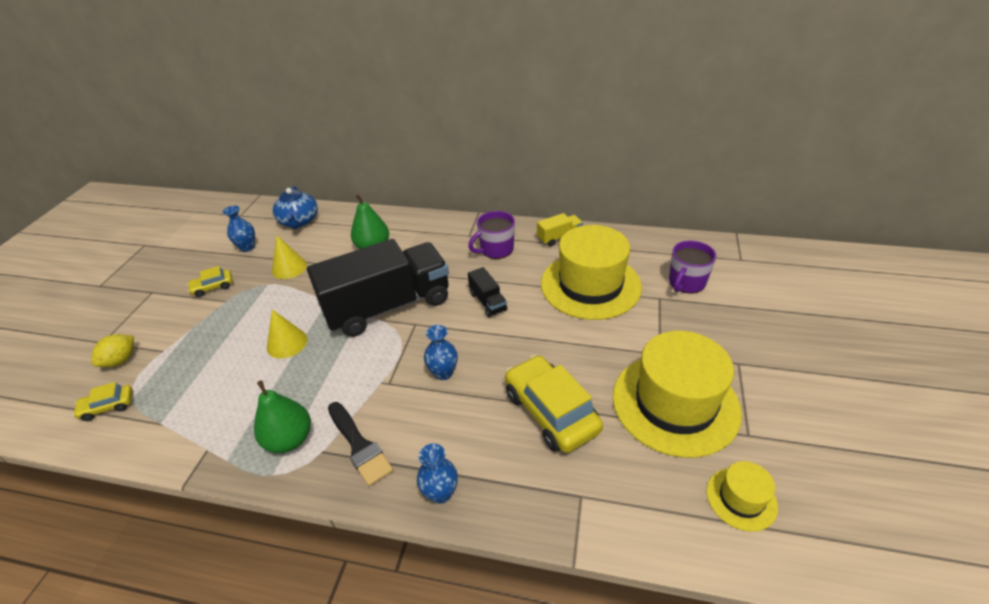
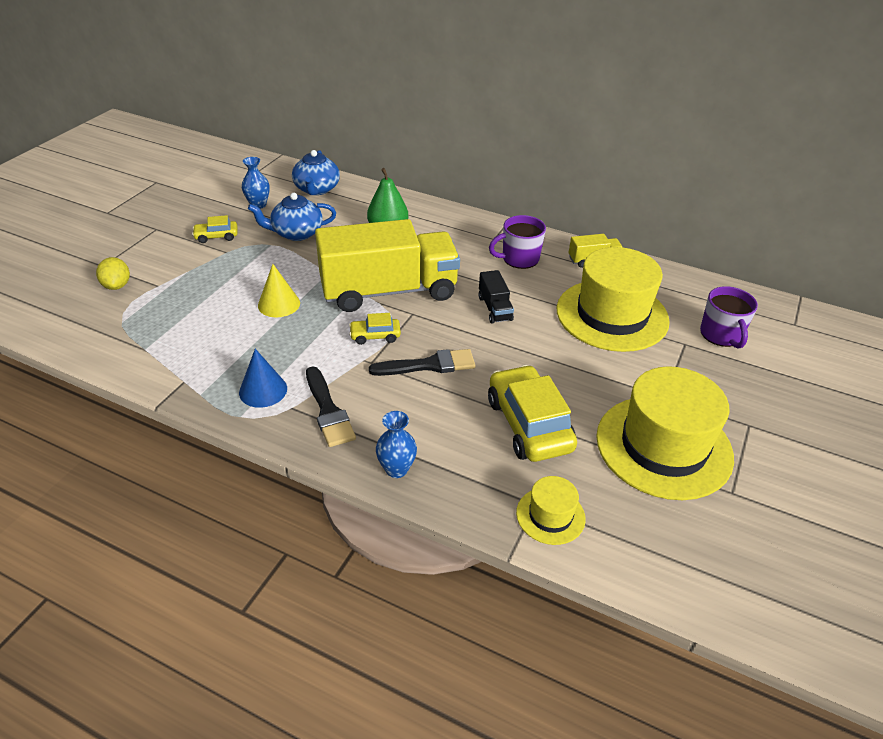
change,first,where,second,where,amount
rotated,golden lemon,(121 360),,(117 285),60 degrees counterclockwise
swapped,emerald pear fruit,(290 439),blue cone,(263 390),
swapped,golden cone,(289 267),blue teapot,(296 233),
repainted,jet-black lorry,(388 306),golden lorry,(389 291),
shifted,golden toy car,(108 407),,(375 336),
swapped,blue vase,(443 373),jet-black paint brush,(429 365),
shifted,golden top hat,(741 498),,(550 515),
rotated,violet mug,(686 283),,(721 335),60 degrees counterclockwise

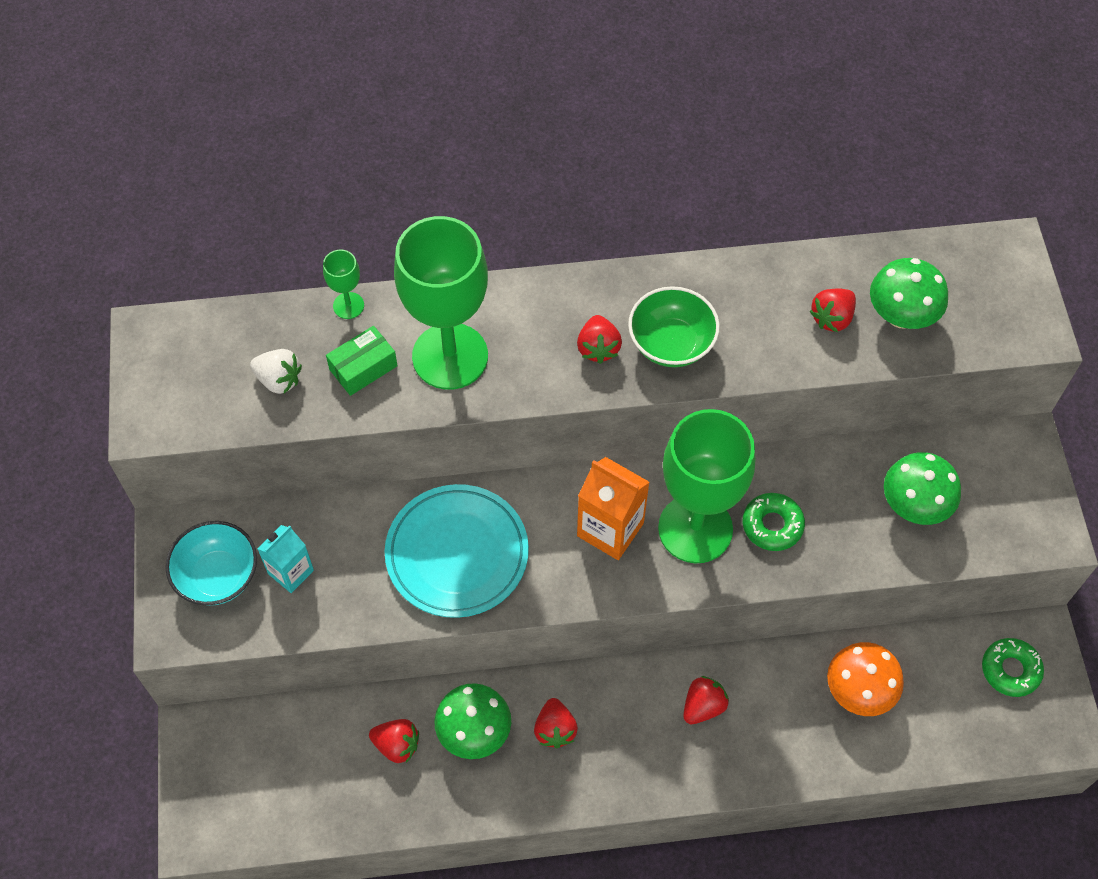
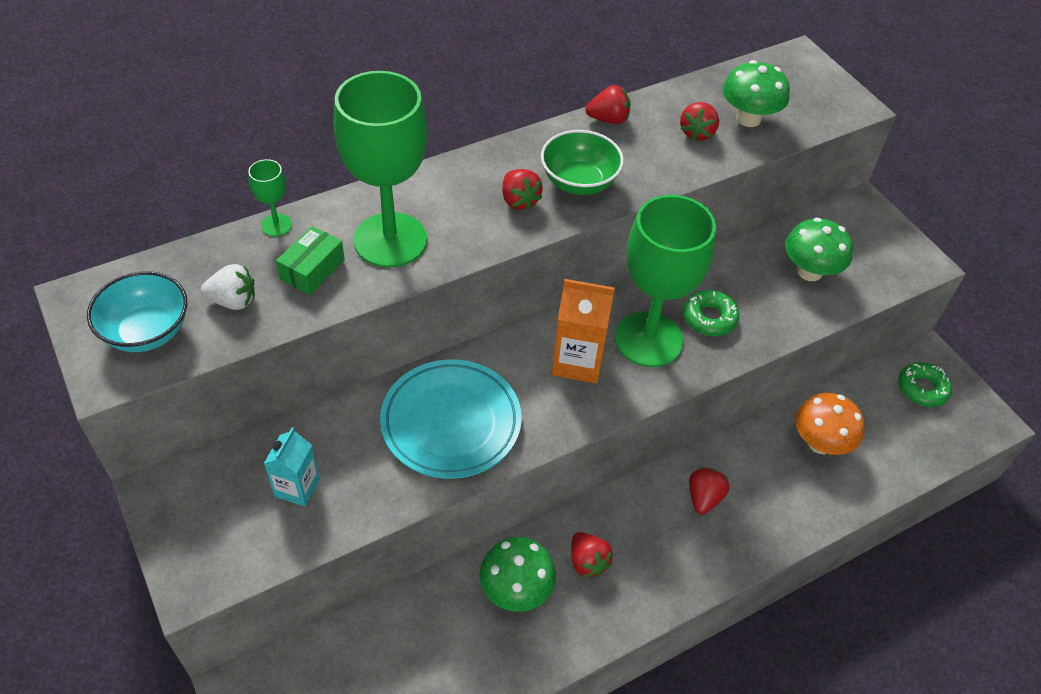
change,first,where,second,where,amount
shifted,teal bowl,(218 576),,(147 331),
shifted,scarlet toy strawberry,(397 745),,(608 119),

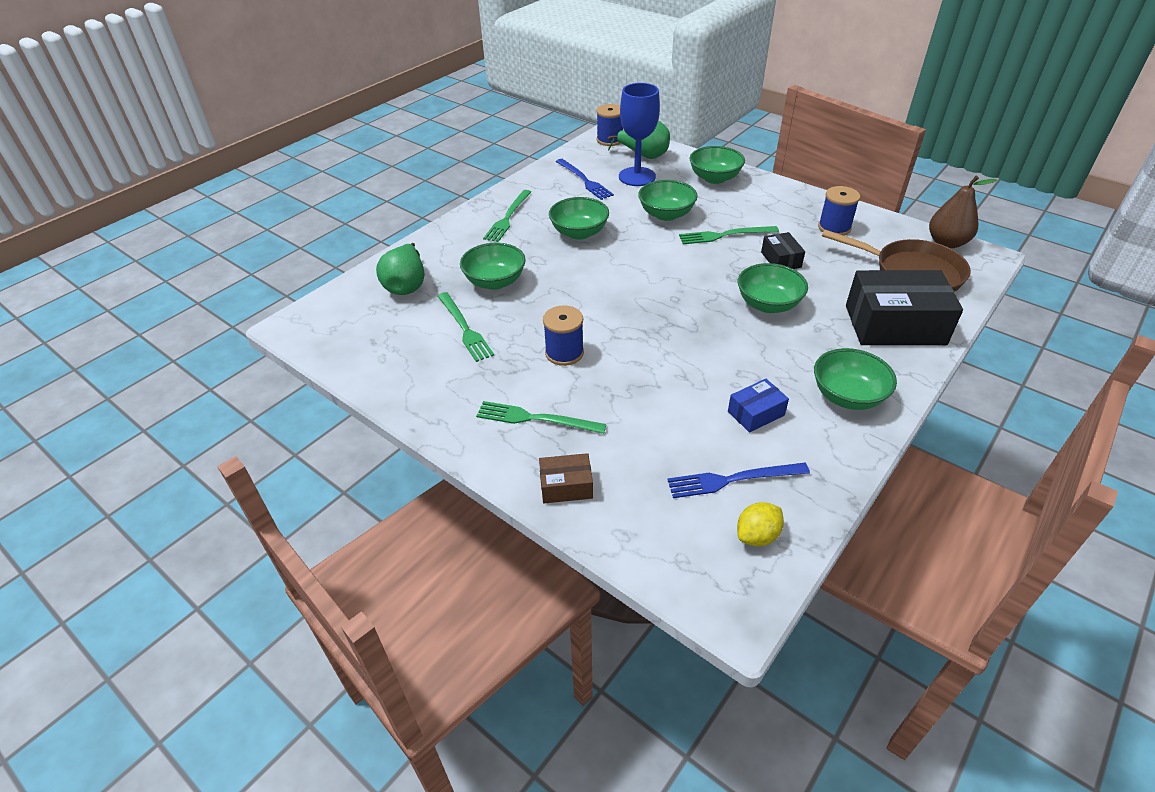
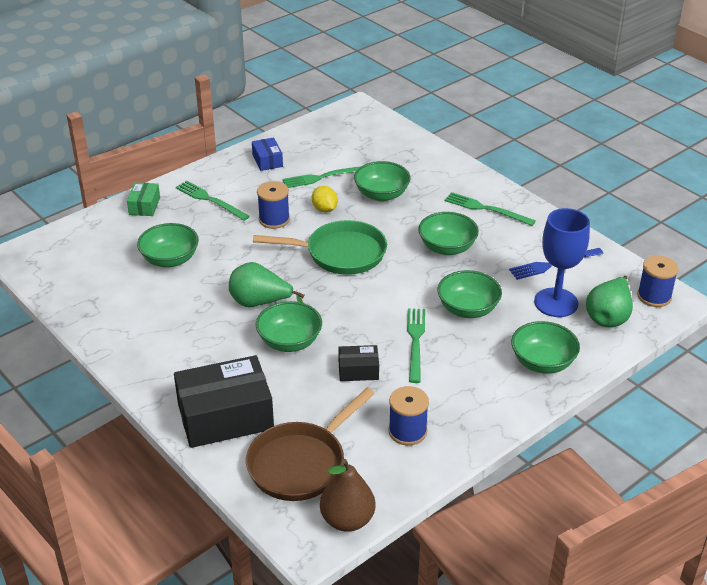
change,first,where,second,where,amount
repainted,russet package,(566 486),emerald package,(144 206),
shifted,emerald bowl,(847 396),,(170 259),
rotated,jet-black package,(894 325),,(225 416),60 degrees clockwise
rotated,emerald table fork,(536 419),,(210 200),75 degrees counterclockwise
shifted,emerald pear fruit,(406 285),,(260 303),
shifted,blue package,(756 413),,(267 161),
new,,,emerald frying pan,(340 254),
shifted,golden lemon,(757 536),,(324 209),
gone,blue table fork,(733 480),,,

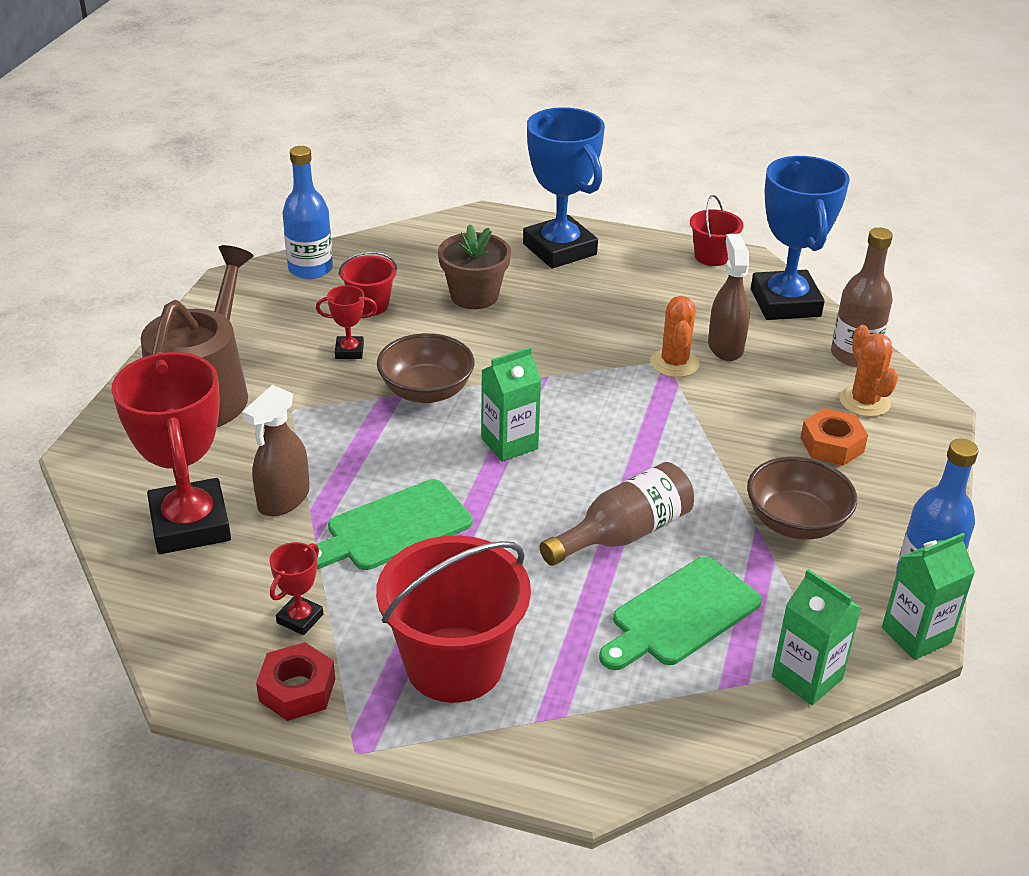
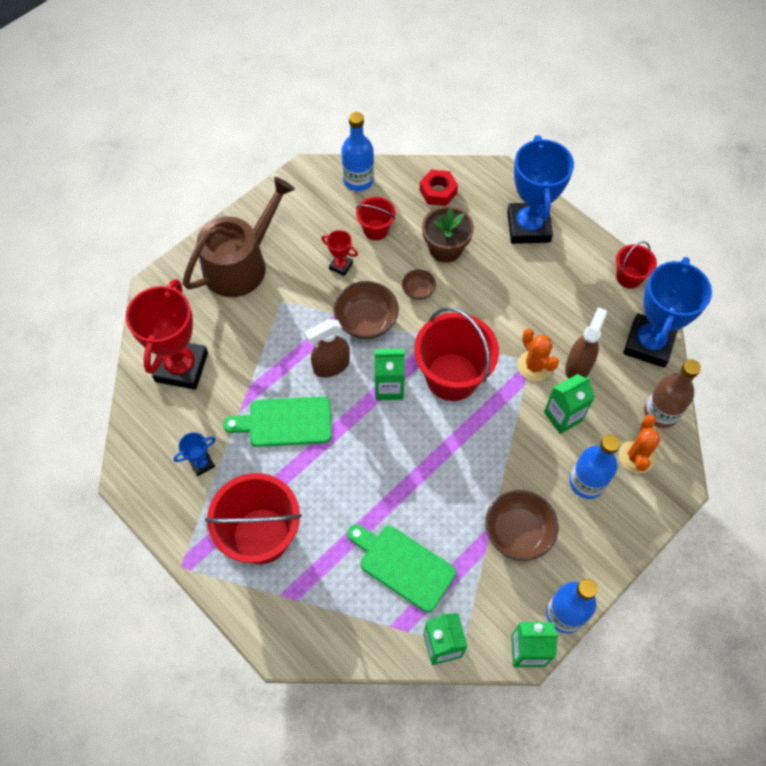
change,first,where,second,where,amount
repainted,scarlet award cup,(300 618),blue award cup,(201 463),
shifted,russet spray cleaner,(283 500),,(331 366),
rotated,emerald cutting board,(681 615),,(403 565),45 degrees clockwise
new,,,russet bowl,(418 290),
new,,,scarlet bucket,(452 376),
shifted,scarlet hexagon nut,(297 690),,(438 191),
rotated,orange saguaro cactus,(674 363),,(534 366),60 degrees counterclockwise
new,,,emerald carton,(563 416),
swapped,orange hexagon nut,(832 445),blue flask,(587 482),
gone,russet flask,(623 534),,,

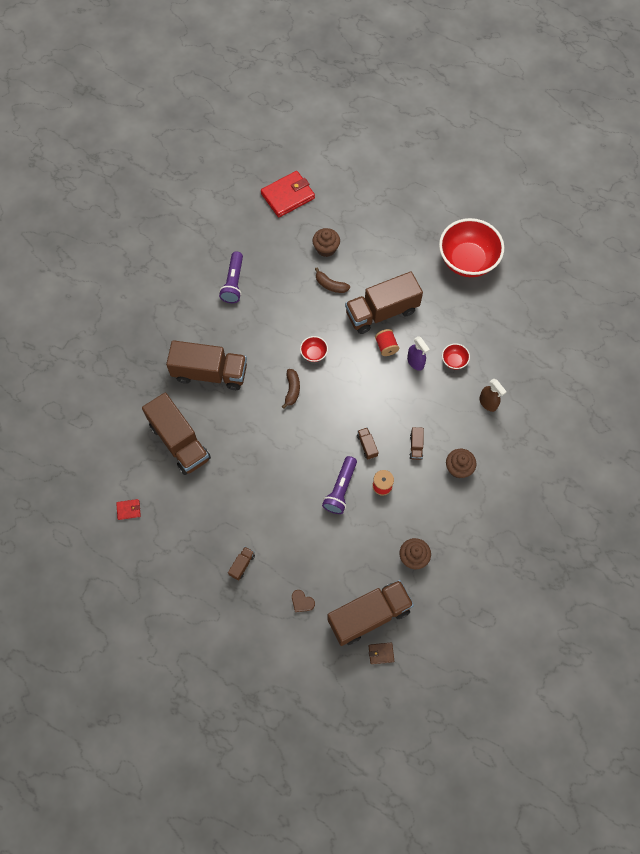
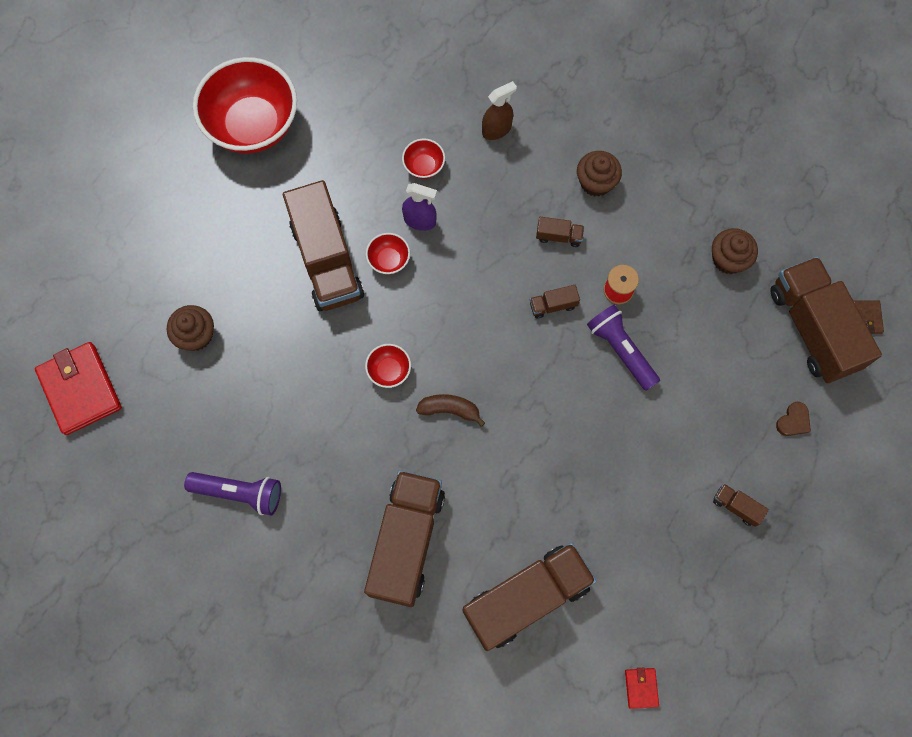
change,first,where,second,where,amount
swapped,scarlet bobbin,(386 346),scarlet bowl,(389 260),
rotated,violet spray cleaner,(415 362),,(420 221),45 degrees clockwise
rotated,violet torch,(340 489),,(621 350),150 degrees counterclockwise
gone,russet toy banana,(330 285),,,

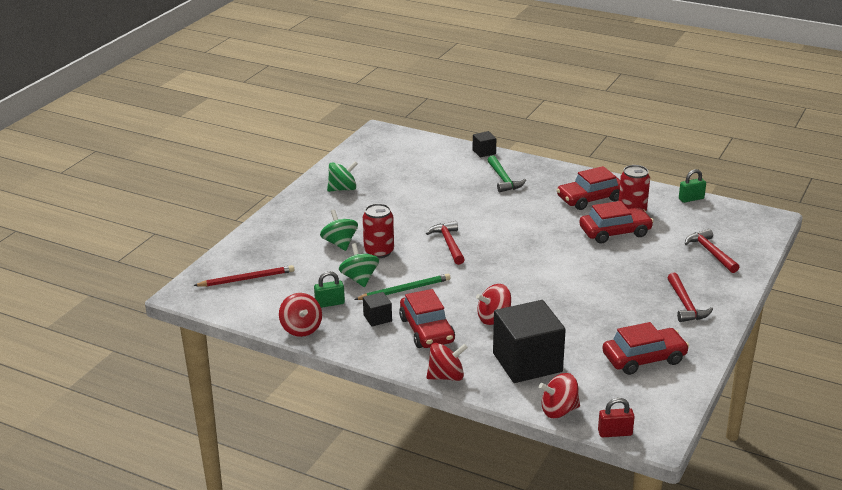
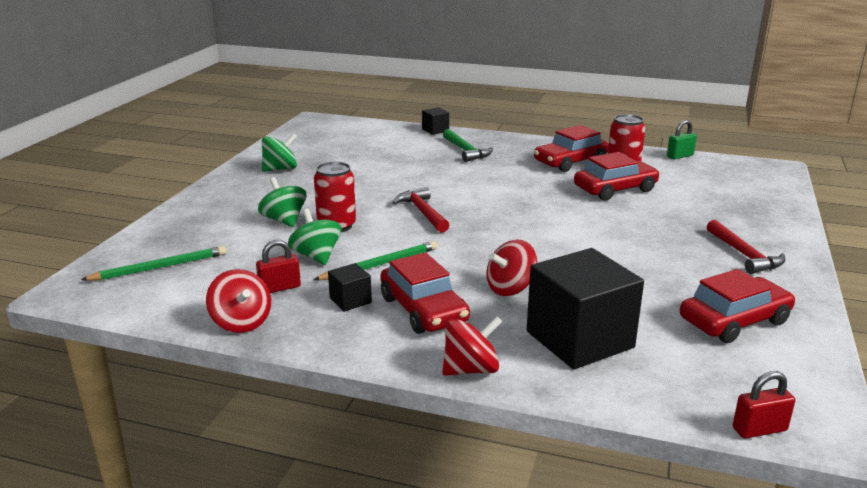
change,first,where,second,where,amount
repainted,scarlet pencil,(246 279),emerald pencil,(159 267),
repainted,emerald small lock,(330 303),scarlet small lock,(280 288),
gone,scarlet spinning top,(559 410),,,
gone,scarlet hammer,(710 252),,,

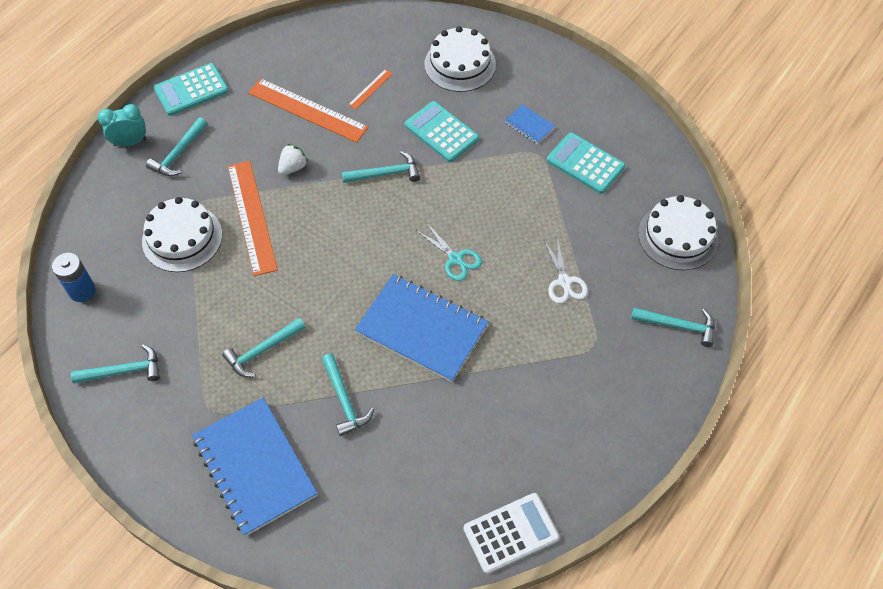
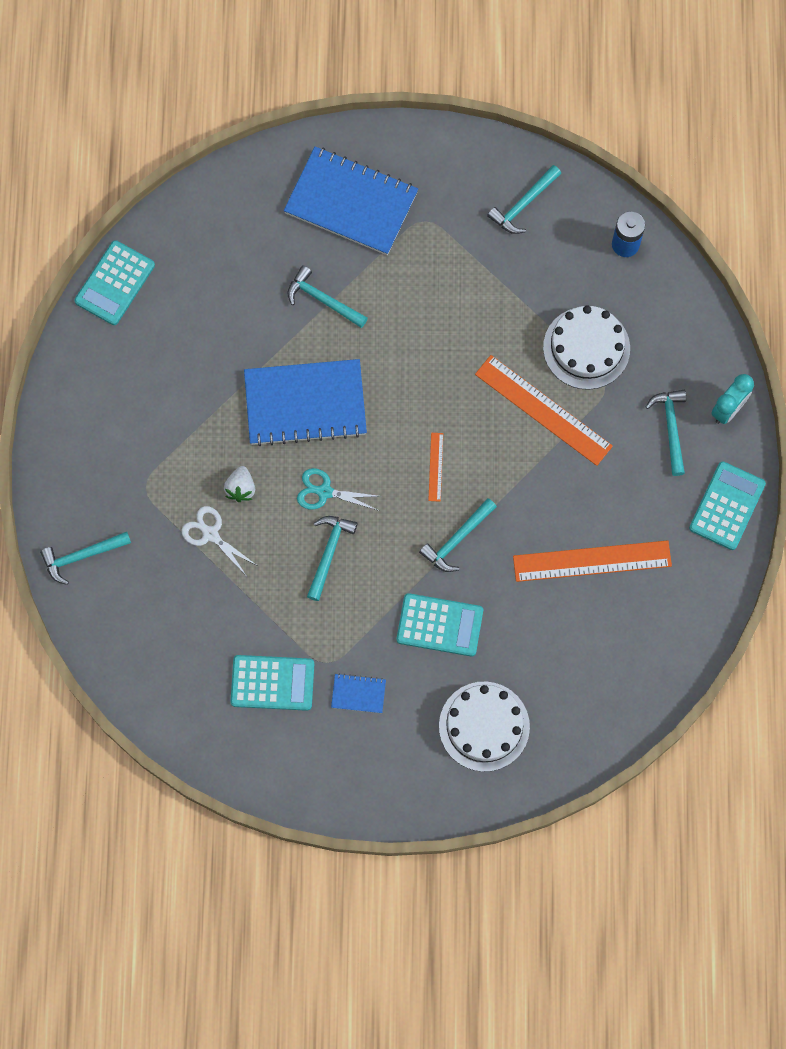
change,first,where,second,where,amount
repainted,white pocket calculator,(511 533),teal pocket calculator,(115 283),
shifted,white toy strawberry,(293 167),,(241 488),
shifted,teal hammer,(262 351),,(329 553),
shifted,orange measuring stick,(370 89),,(435 467),
gone,white layer cake,(678 236),,,

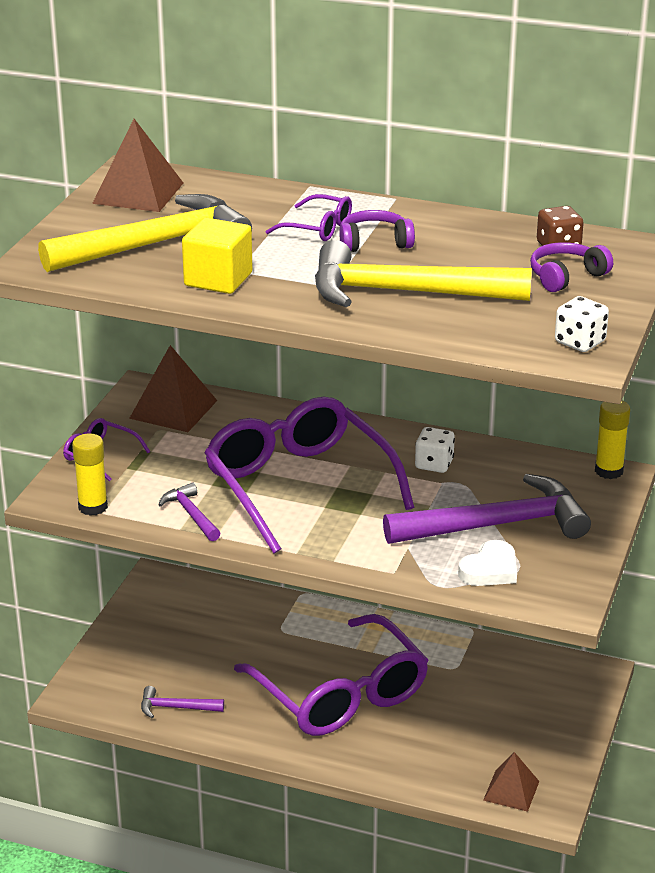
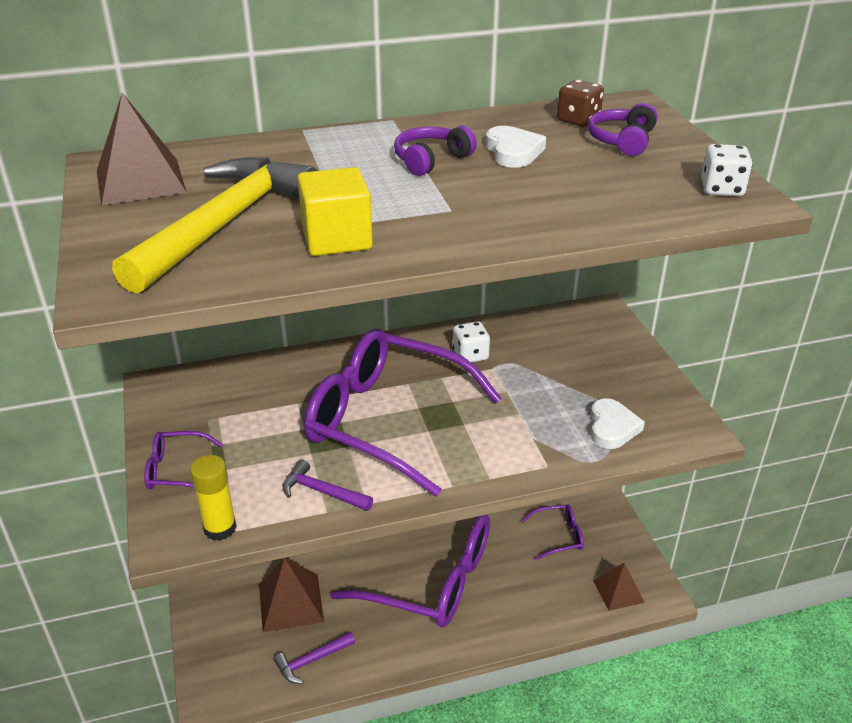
change,first,where,second,where,amount
shifted,russet pyramid shape,(173 409),,(291 602),
new,,,white love heart,(513 152),
shifted,violet eyeglasses,(318 228),,(559 536),
gone,golden hammer,(405 292),,,
gone,violet hammer,(496 525),,,
gone,golden glue,(609 471),,,

